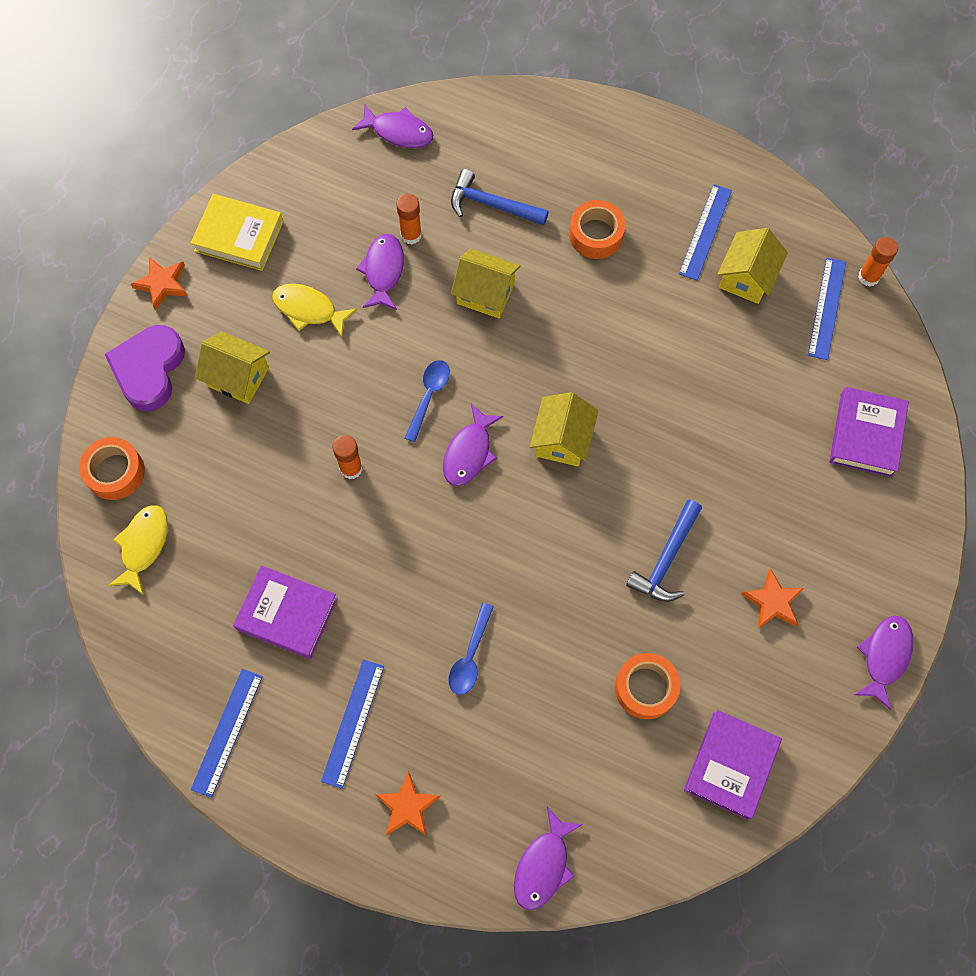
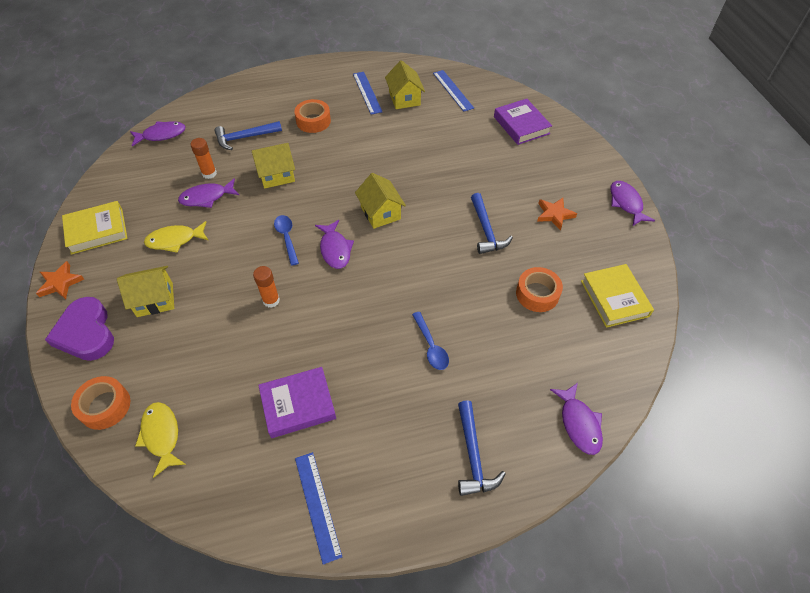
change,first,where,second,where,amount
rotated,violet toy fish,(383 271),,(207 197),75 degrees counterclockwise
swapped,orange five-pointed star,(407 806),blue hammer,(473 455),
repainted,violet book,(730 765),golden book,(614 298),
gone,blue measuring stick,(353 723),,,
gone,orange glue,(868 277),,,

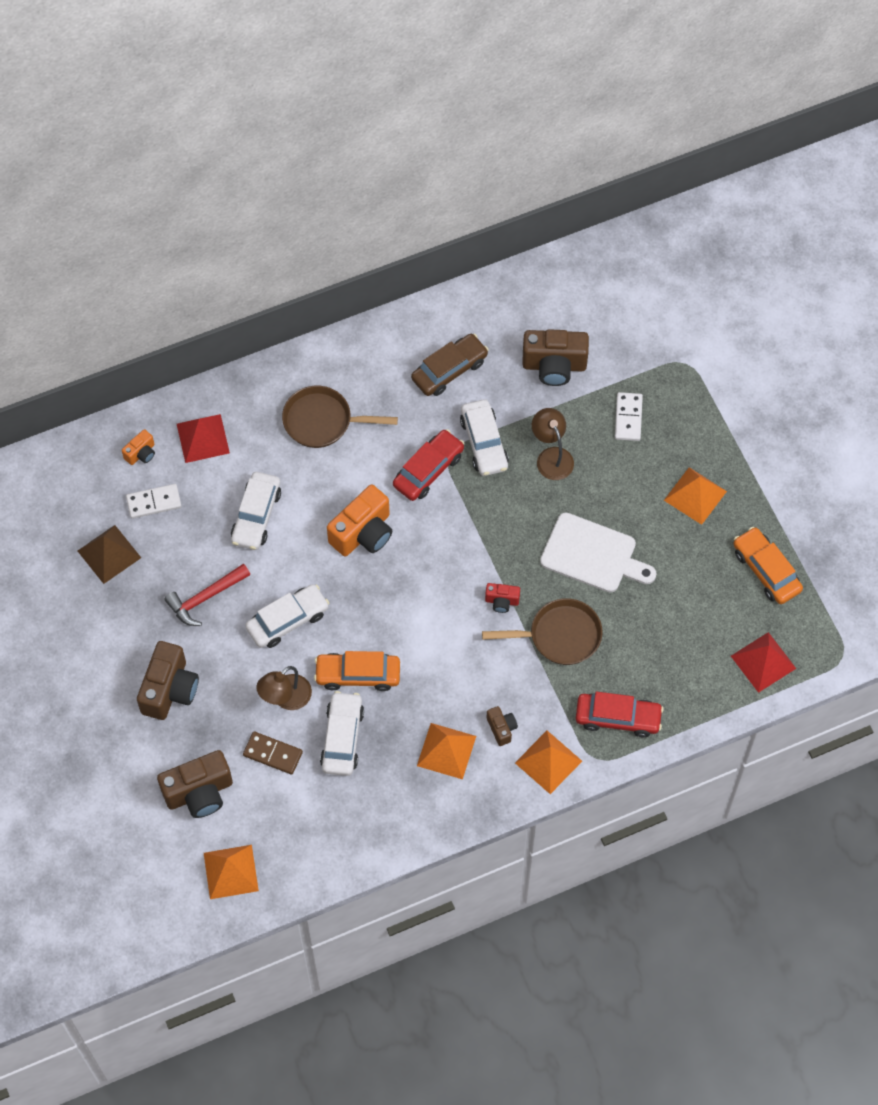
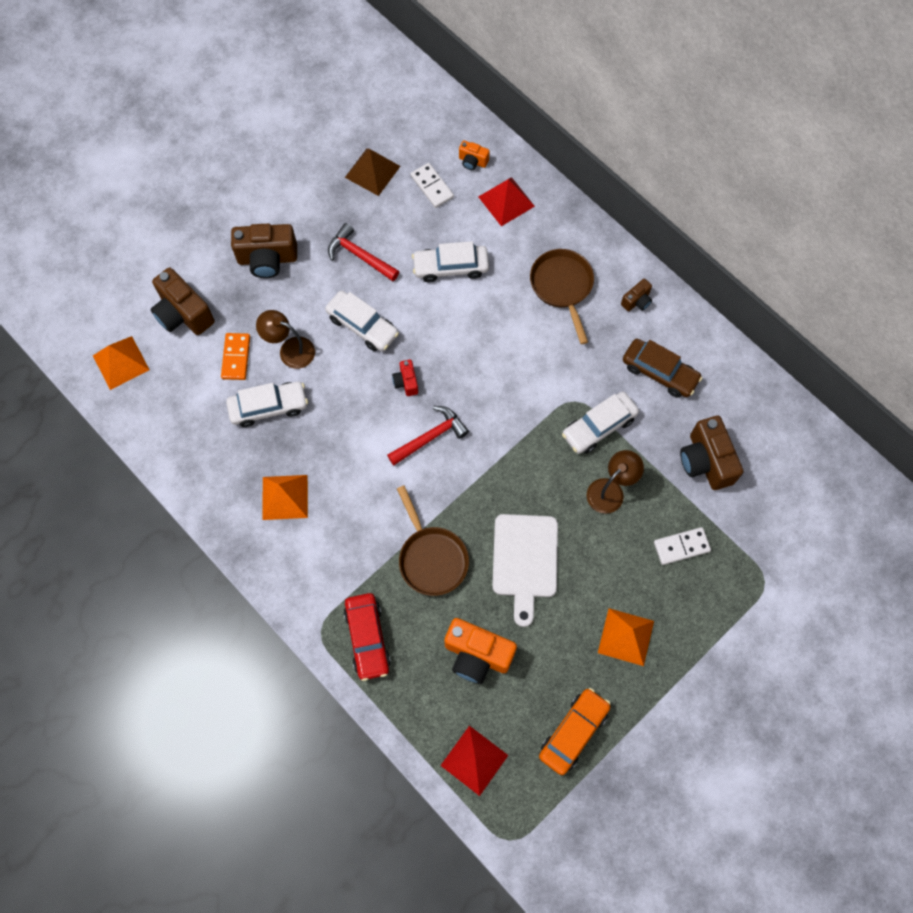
change,first,where,second,where,amount
repainted,russet domino tile,(273 754),orange domino tile,(236 357),
new,,,scarlet hammer,(430 437),
shifted,scarlet photo camera,(502 601),,(406 382),
shifted,orange photo camera,(363 533),,(477 655),
shifted,russet photo camera,(501 728),,(636 301),
gone,orange toy car,(358 675),,,
gone,scarlet toy car,(428 470),,,
gone,orange pyramid shape,(548 762),,,

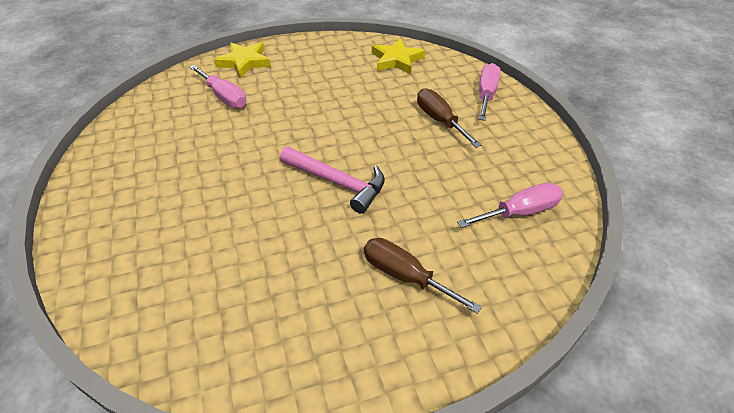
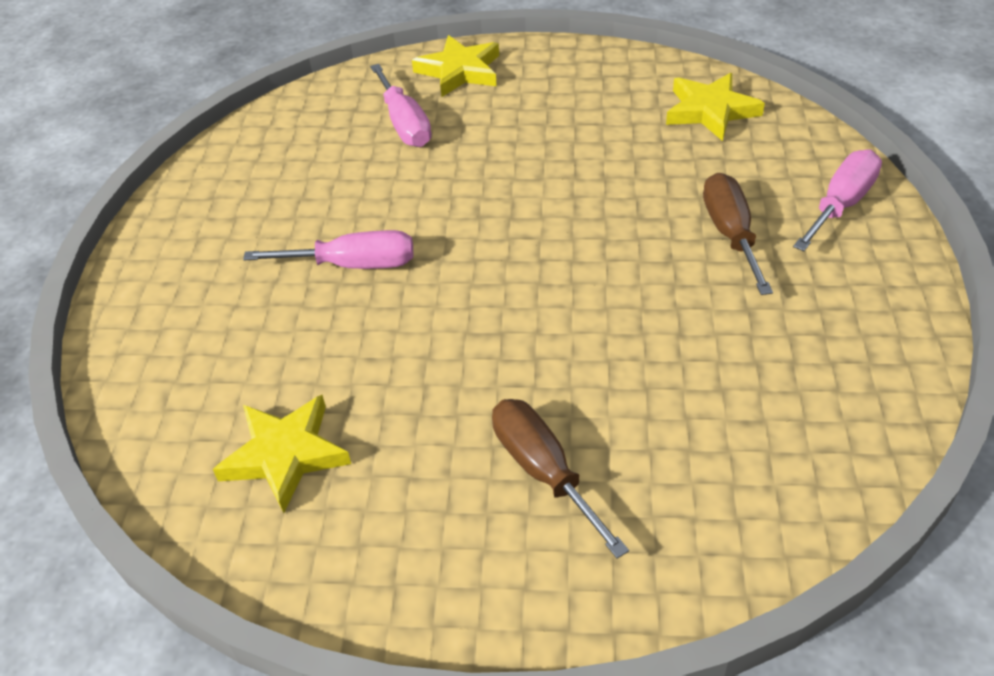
change,first,where,second,where,amount
new,,,golden five-pointed star,(285 455),
shifted,pink hand screwdriver,(520 212),,(353 265),
gone,pink hammer,(337 182),,,

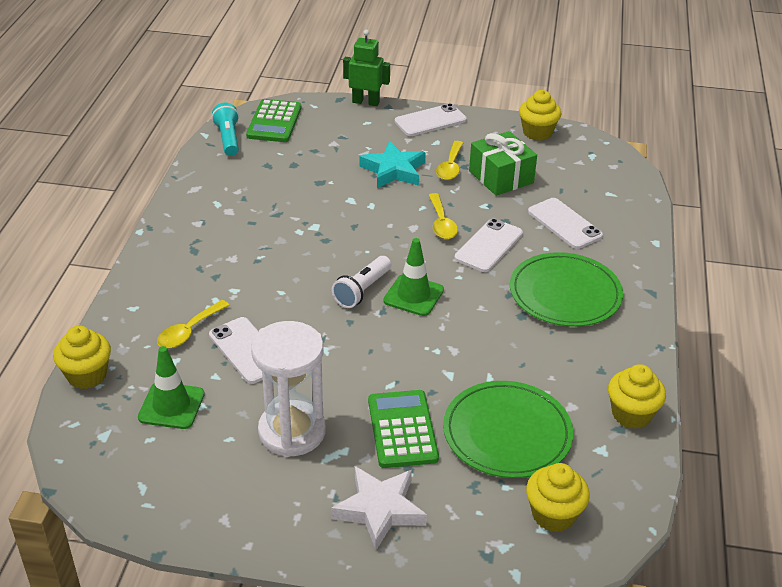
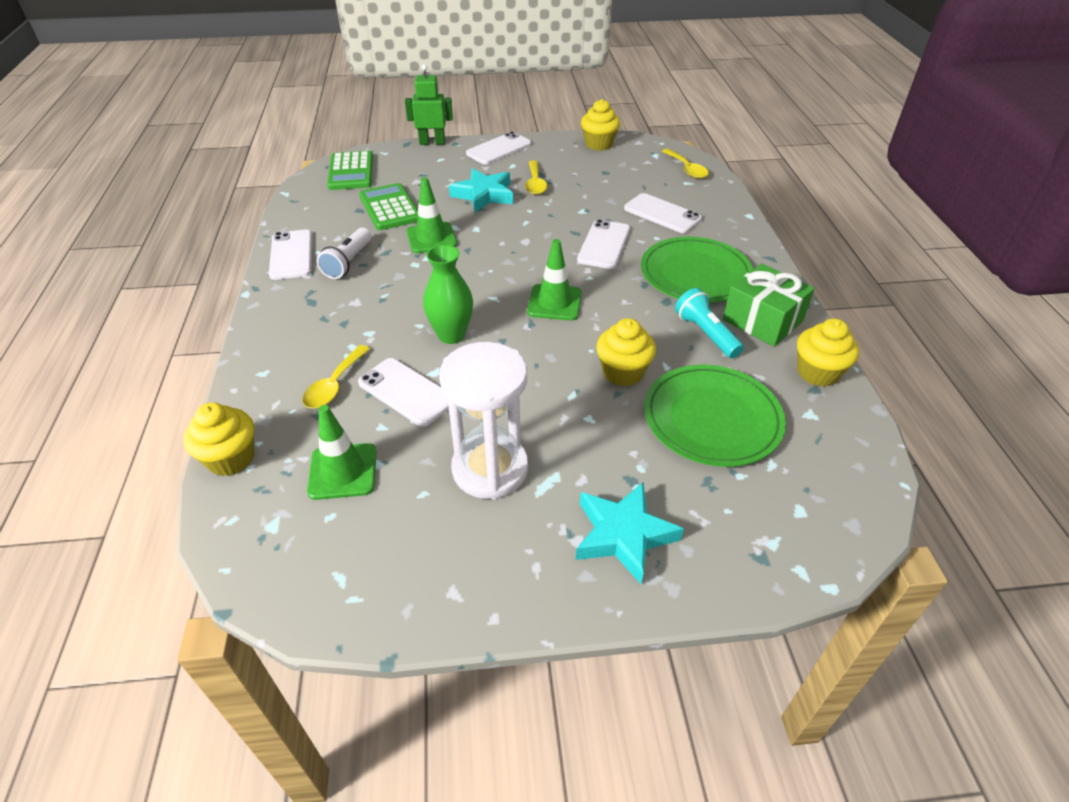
change,first,where,second,where,amount
new,,,white smartphone,(291 255),
shifted,white torch,(362 290),,(348 262),
shifted,emerald pocket calculator,(402 429),,(390 208),
new,,,emerald traffic cone,(431 238),
new,,,emerald vase,(451 335),
repainted,white five-pointed star,(380 510),teal five-pointed star,(623 535),
shifted,golden muffin,(553 515),,(623 372),
shifted,golden teaspoon,(441 223),,(686 169),
shifted,teal torch,(228 139),,(706 334),
shifted,emerald present,(501 177),,(762 320),

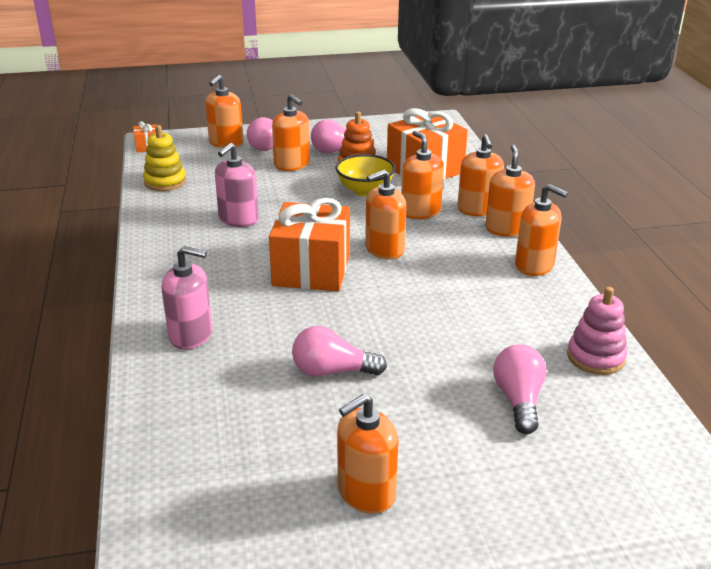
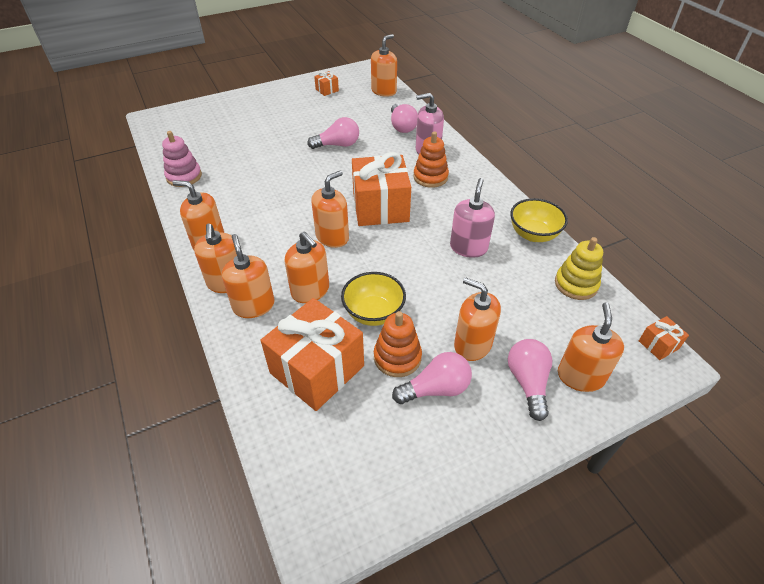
change,first,where,second,where,amount
new,,,orange present,(327 90),
shifted,orange soap pump,(366 492),,(384 91),
shifted,pink light bulb,(518 400),,(402 126),
new,,,orange stacking rings,(430 177),
new,,,golden bowl,(533 234),

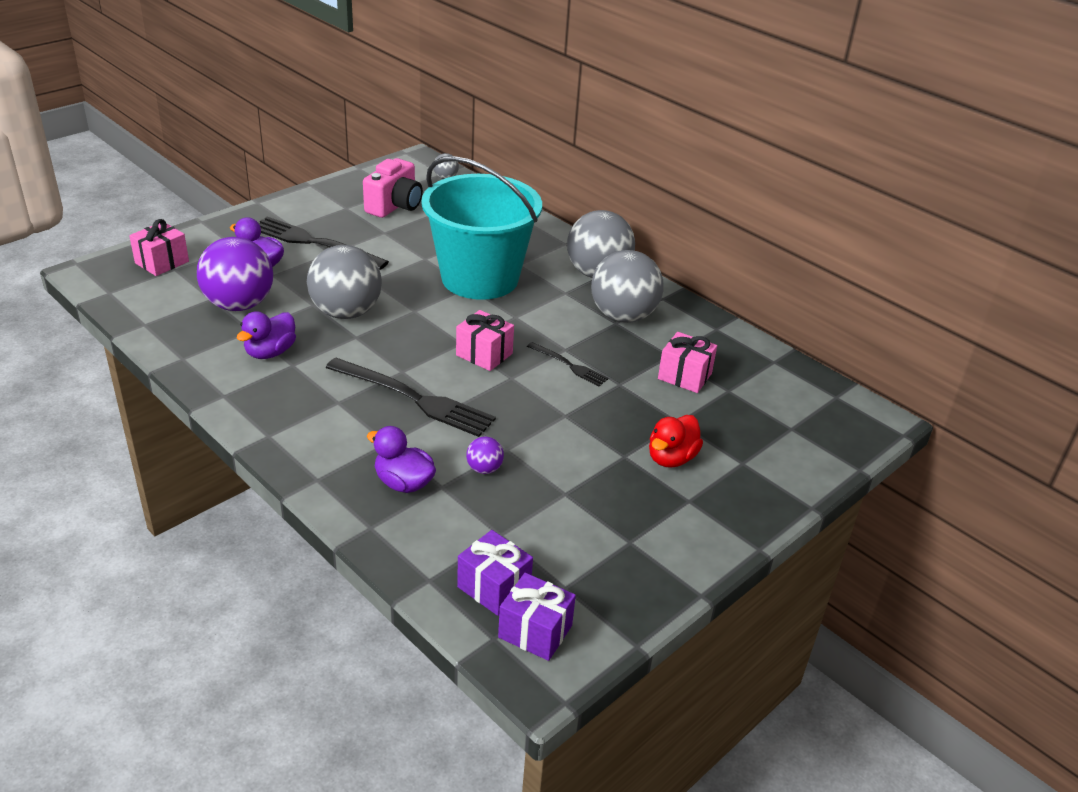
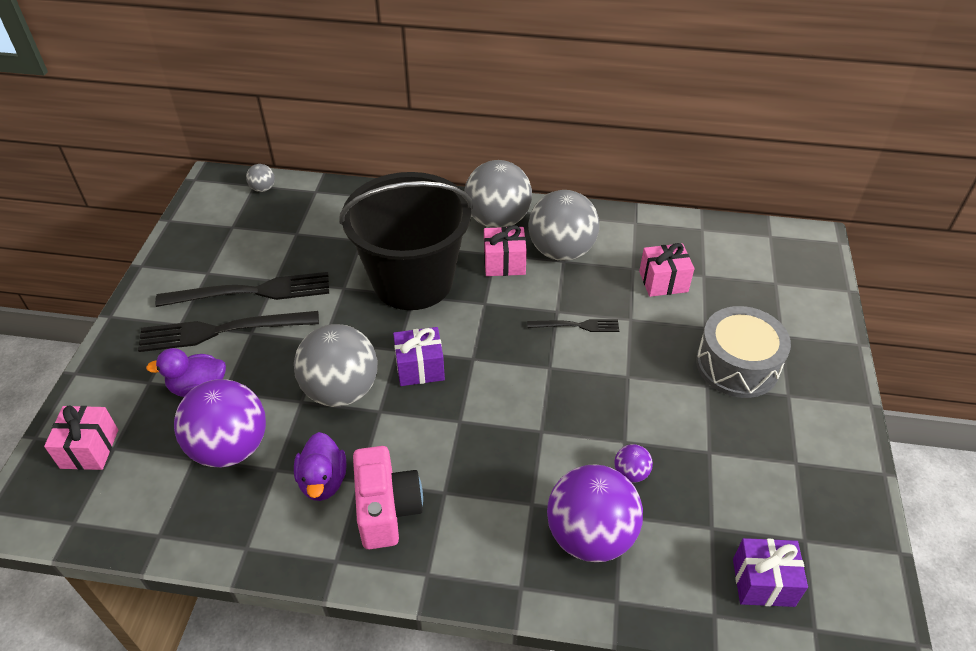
change,first,where,second,where,amount
shifted,jet-black table fork,(414 398),,(252 292),
repainted,teal bucket,(480 278),jet-black bucket,(413 281),
shifted,pink photo camera,(395 206),,(387 509),
shifted,violet present,(535 631),,(420 368),
shifted,pink present,(484 354),,(504 263),
swapped,violet toy duck,(403 483),violet play ball,(590 535),
swapped,scarlet toy duck,(671 458),gray toy drum,(737 365),

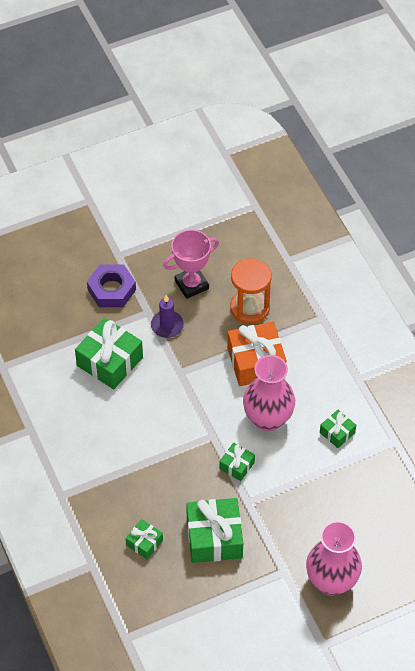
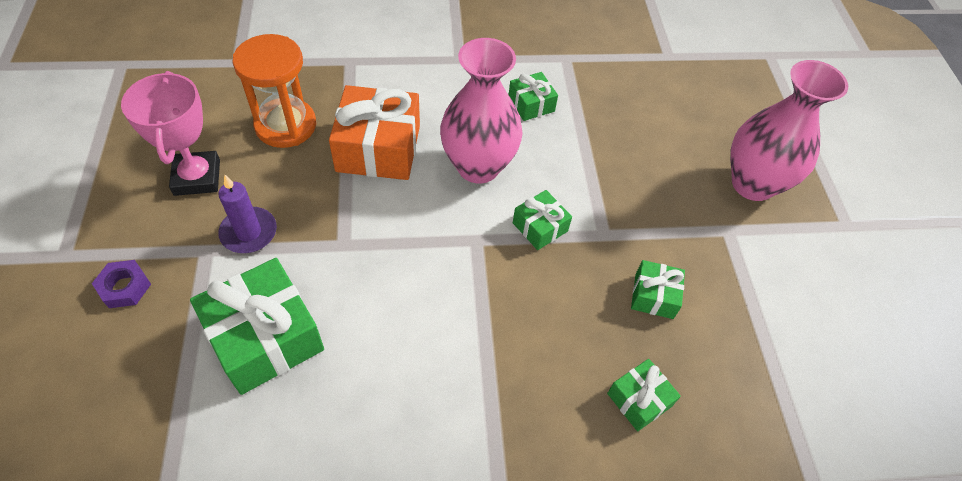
change,first,where,second,where,amount
scaled,violet hexagon nut,(111 289),,(124 287),x0.57
scaled,emerald present,(214 537),,(654 296),x0.52

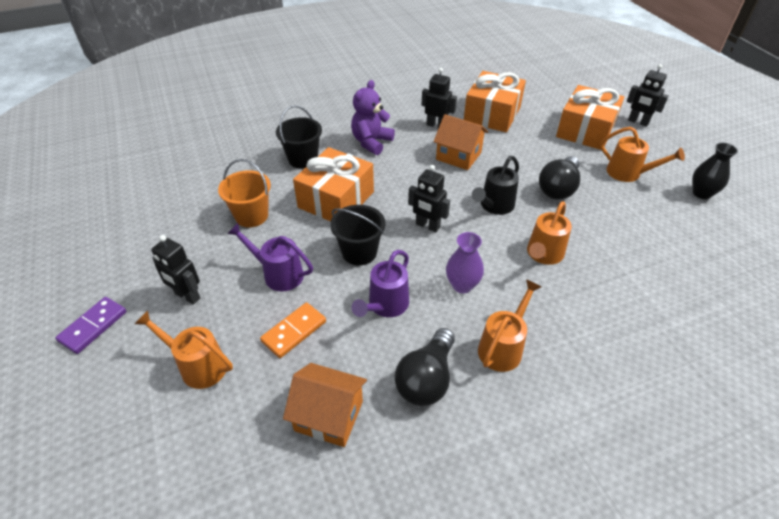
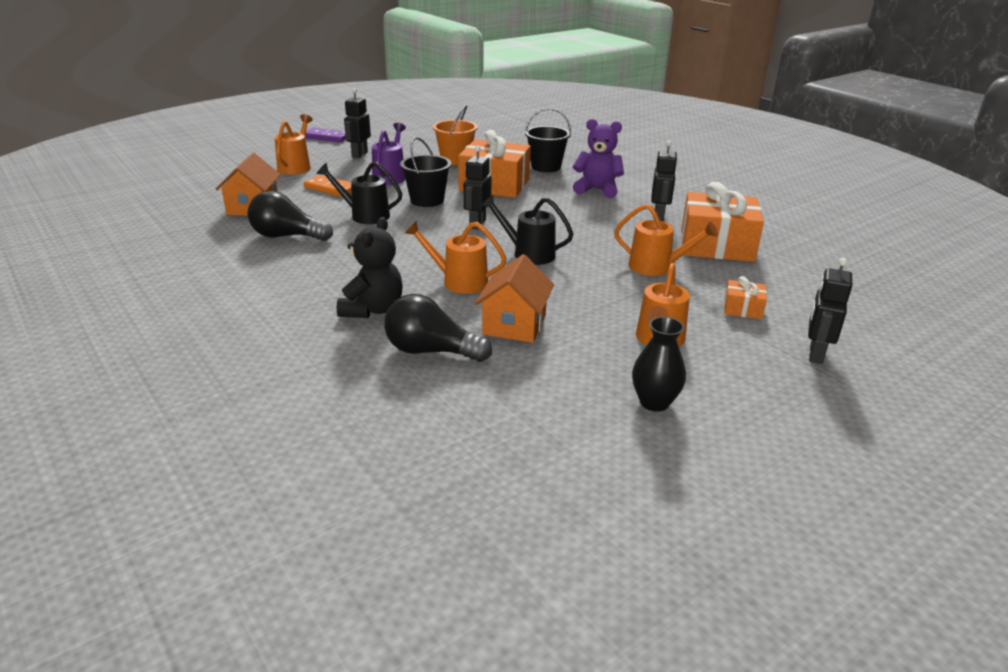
change,first,where,second,where,amount
repainted,violet watering pot,(385 306),jet-black watering pot,(364 215),
new,,,jet-black stuffed bear,(373 309),
shifted,jet-black light bulb,(558 188),,(431 351),
shifted,orange toy house,(458 156),,(514 325),
shifted,orange watering pot,(503 347),,(657 267),
scaled,orange present,(585 130),,(742 309),x0.45
gone,violet vase,(462 285),,,

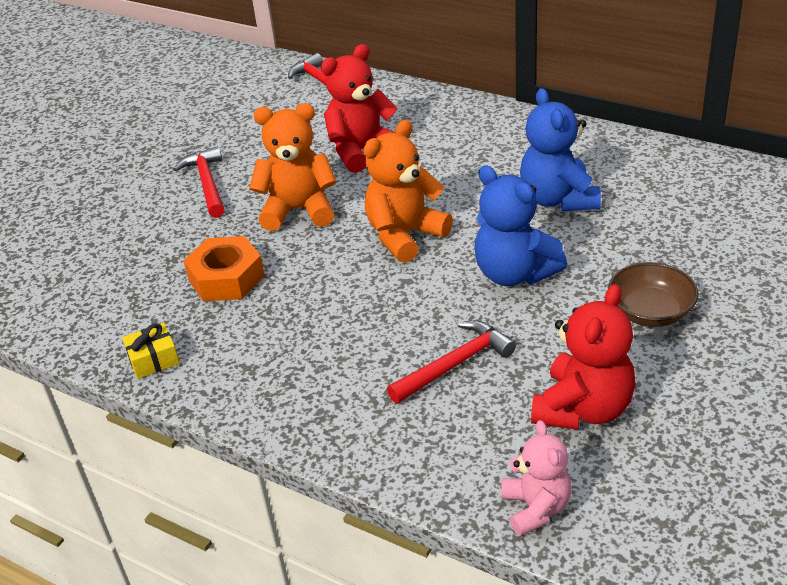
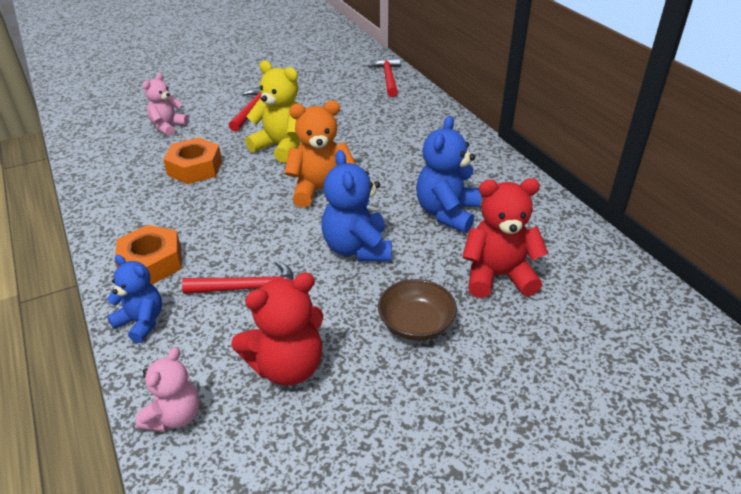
change,first,where,second,where,amount
new,,,blue stuffed bear,(141 322),
new,,,orange hexagon nut,(151 262),
new,,,pink stuffed bear,(168 127),
repainted,orange stuffed bear,(298 210),golden stuffed bear,(281 147),
shifted,scarlet stuffed bear,(361 151),,(498 276),
gone,golden present,(153 359),,,

